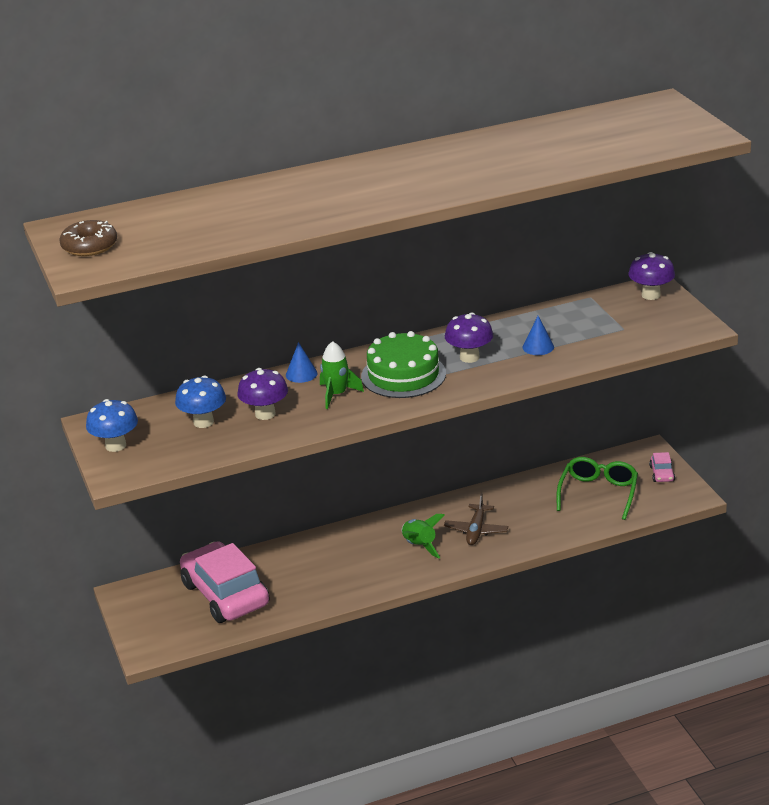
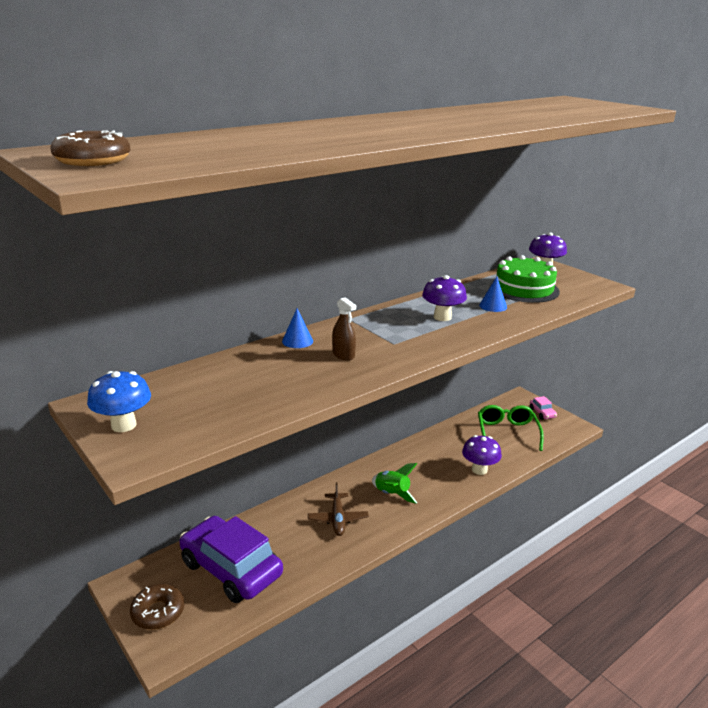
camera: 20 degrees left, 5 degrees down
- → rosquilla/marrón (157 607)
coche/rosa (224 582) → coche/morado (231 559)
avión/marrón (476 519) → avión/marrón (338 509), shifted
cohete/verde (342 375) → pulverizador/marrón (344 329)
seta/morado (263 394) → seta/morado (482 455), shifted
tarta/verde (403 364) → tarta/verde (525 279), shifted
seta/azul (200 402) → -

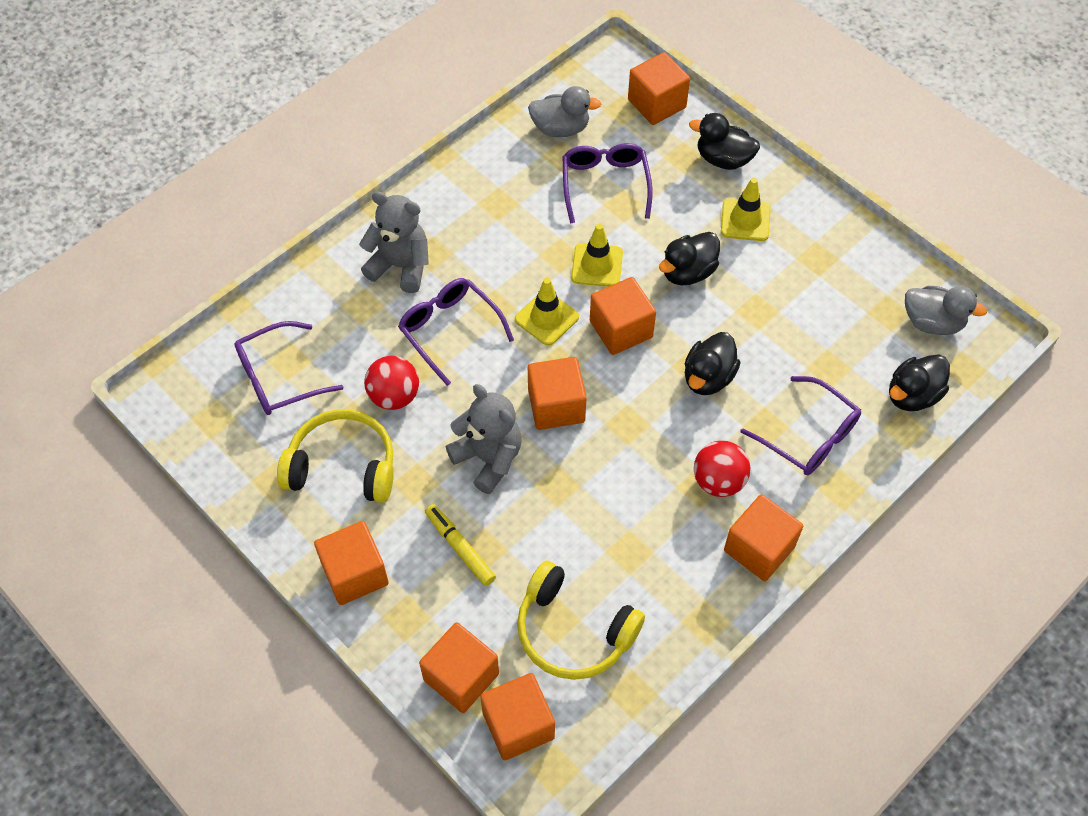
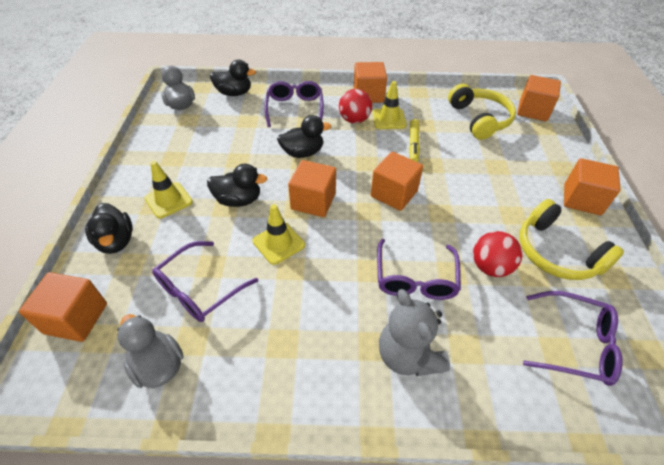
camera: 135 degrees left, 10 degrees down
cono de tráfico/amarillo (547 312) → cono de tráfico/amarillo (390 105), shifted
rotulador/amarillo (460 545) → rotulador/amarillo (414 140), shifted
cubo/naranja (459 667) → -
osito/gris (483 439) → -

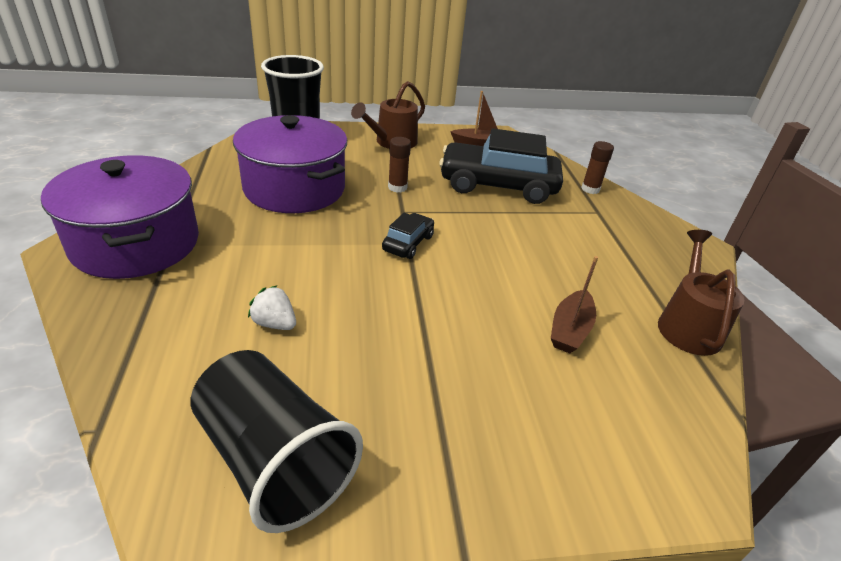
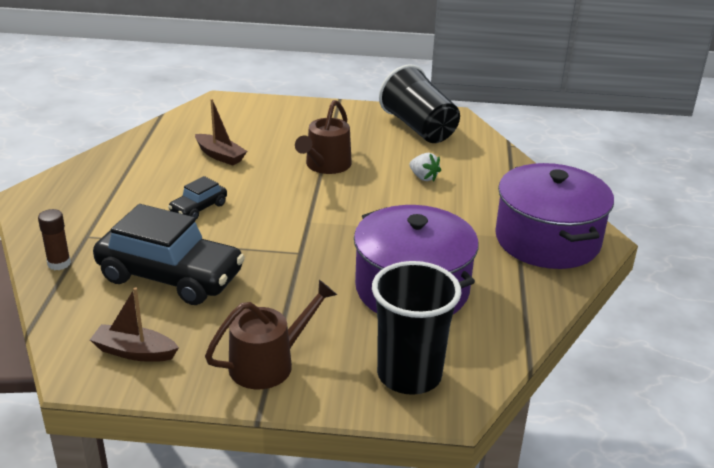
camera: 165 degrees left, 5 degrees down
coche/negro (408 236) → coche/negro (197 197), shifted
barco/marrón (574 304) → barco/marrón (221 132), 90 degrees clockwise
regadera/marrón (701 293) → regadera/marrón (323 137), shifted
barra de pegamento/marrón (399 165) → -

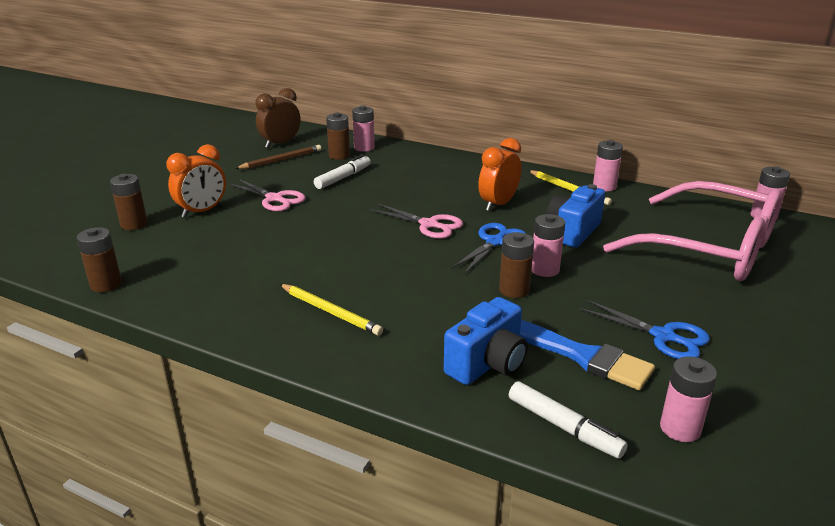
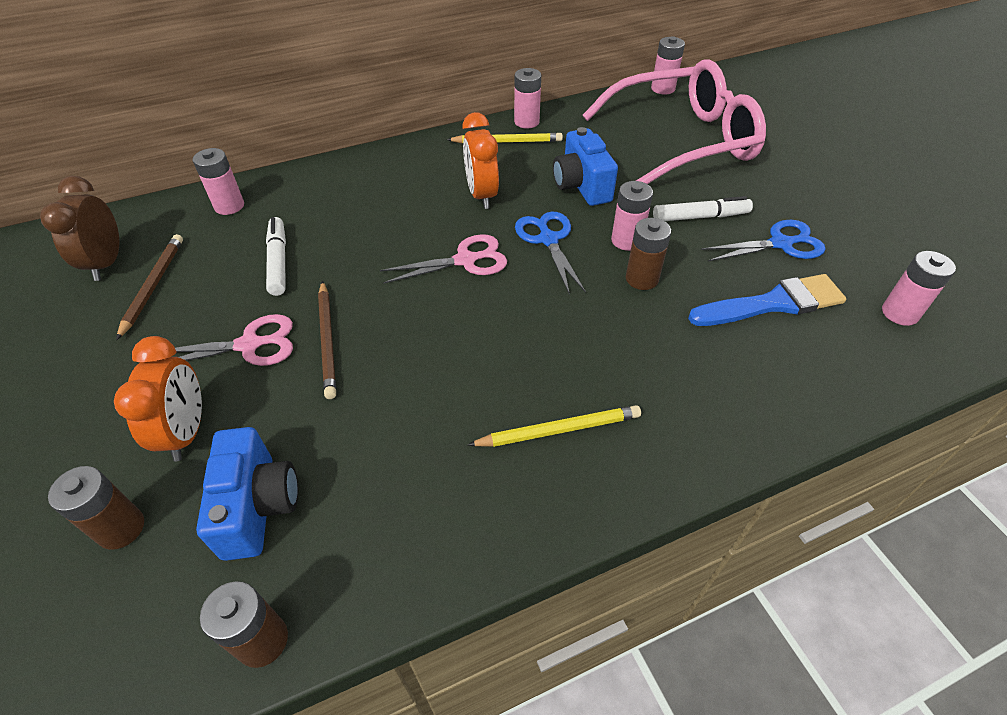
camera: 50 degrees left, 20 degrees up
cámara/azul (486 341) → cámara/azul (247 494), shifted
- → lápiz/marrón (327 340)
rotulador/blanco (568 420) → rotulador/blanco (703 208), shifted
pila/marrón (338 136) → -

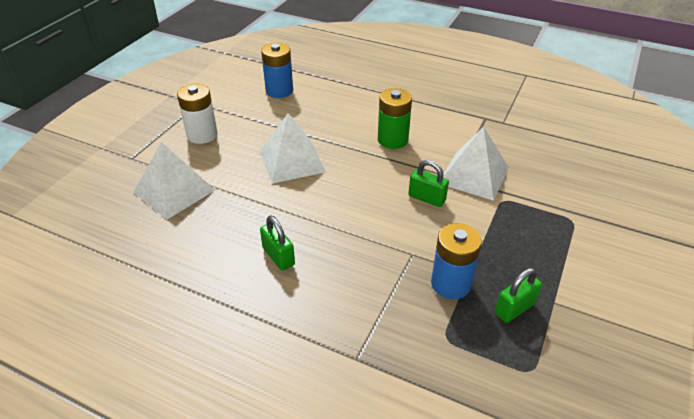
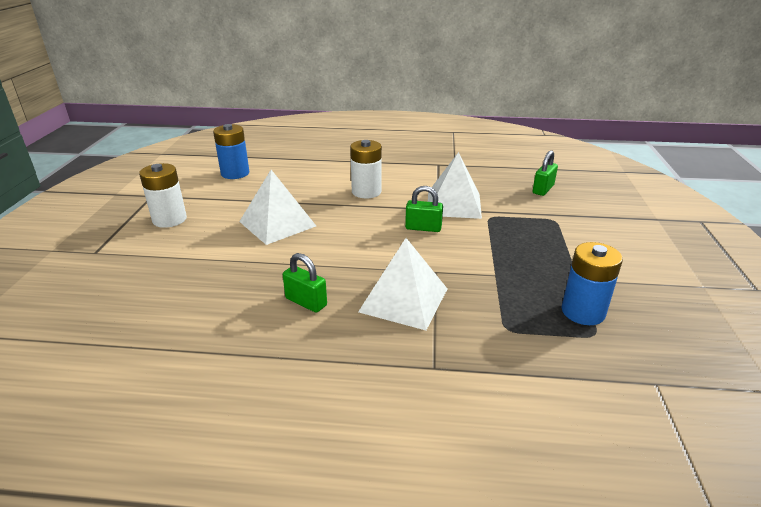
camera: 20 degrees left, 10 degrees down
pila/verde (395 118) → pila/blanco (366 169)
pirámide/blanco (174 180) → pirámide/blanco (402 284), shifted
candado/verde (518 295) → candado/verde (545 173), shifted
pila/azul (456 261) → pila/azul (592 283), shifted

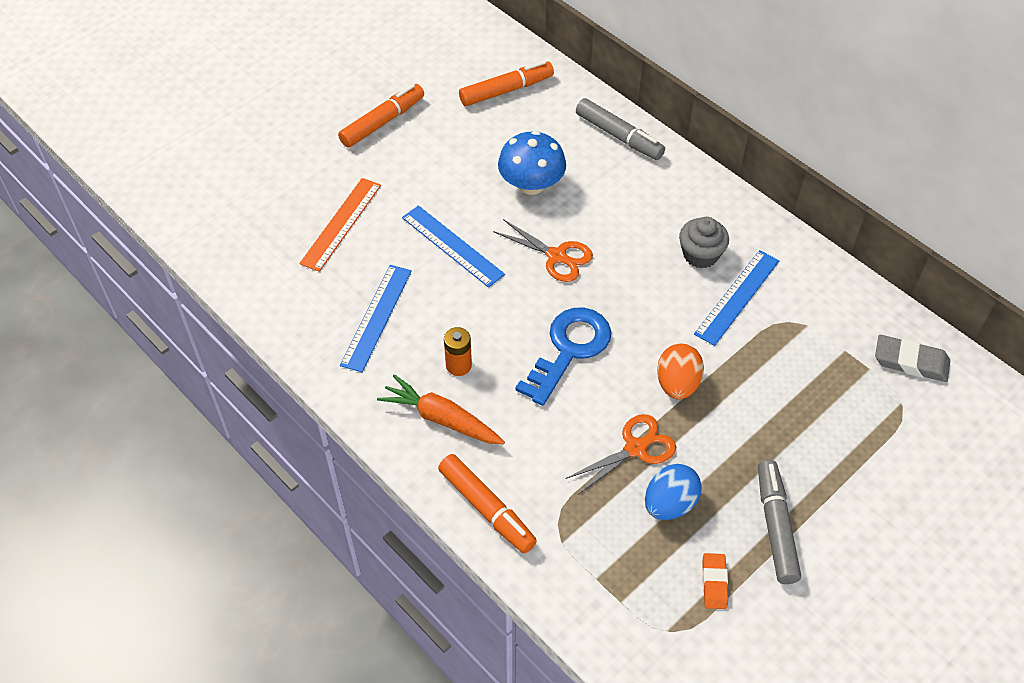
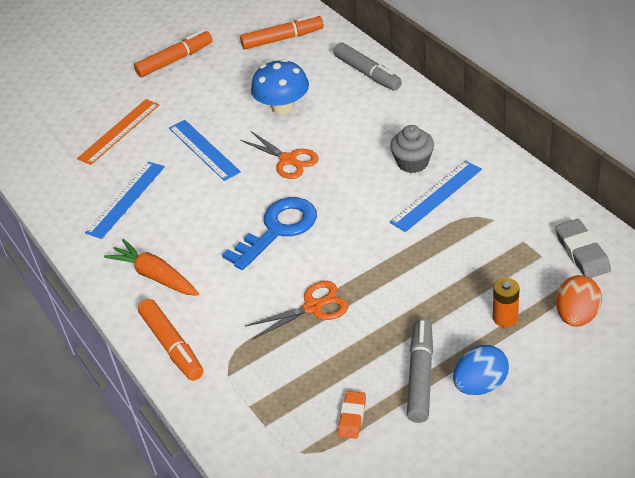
camera: 15 degrees right, 10 degrees down
huevo/azul (673 492) → huevo/azul (481 370), shifted
pila/naranja (458 351) → pila/naranja (506 302), shifted
goma de borrar/gris (912 358) → goma de borrar/gris (583 248), 45 degrees clockwise
huevo/naranja (680 371) → huevo/naranja (579 301), shifted

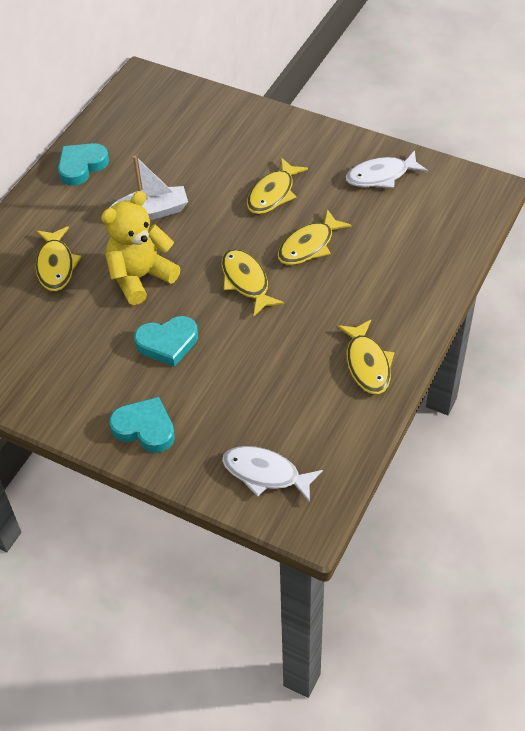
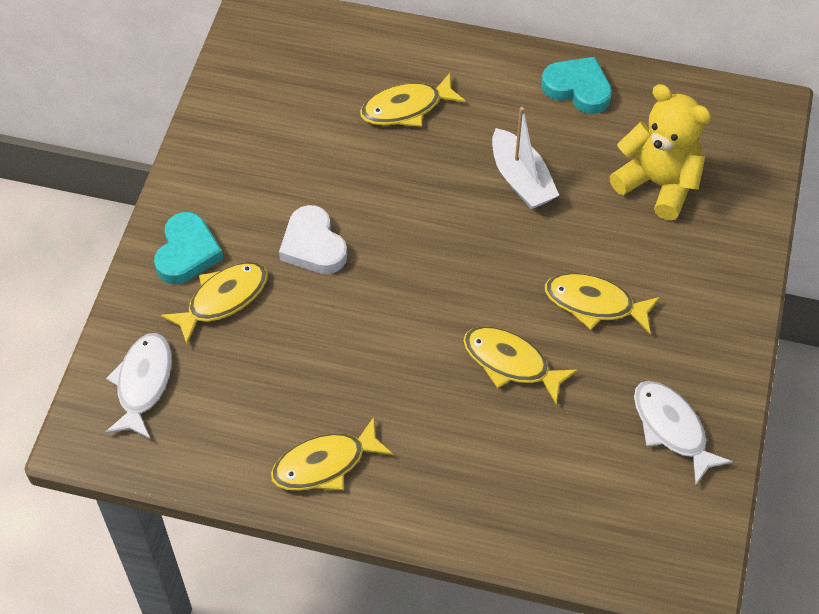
camera: 75 degrees right, 5 degrees up
pez/amarillo (253 282) → pez/amarillo (214 303), shifted
corazón/turquesa (166 341) → corazón/blanco (313 239)
osito/amarillo (141 248) → osito/amarillo (660 152), shifted

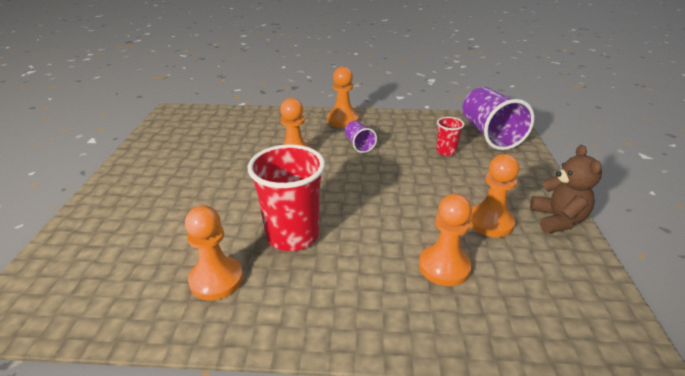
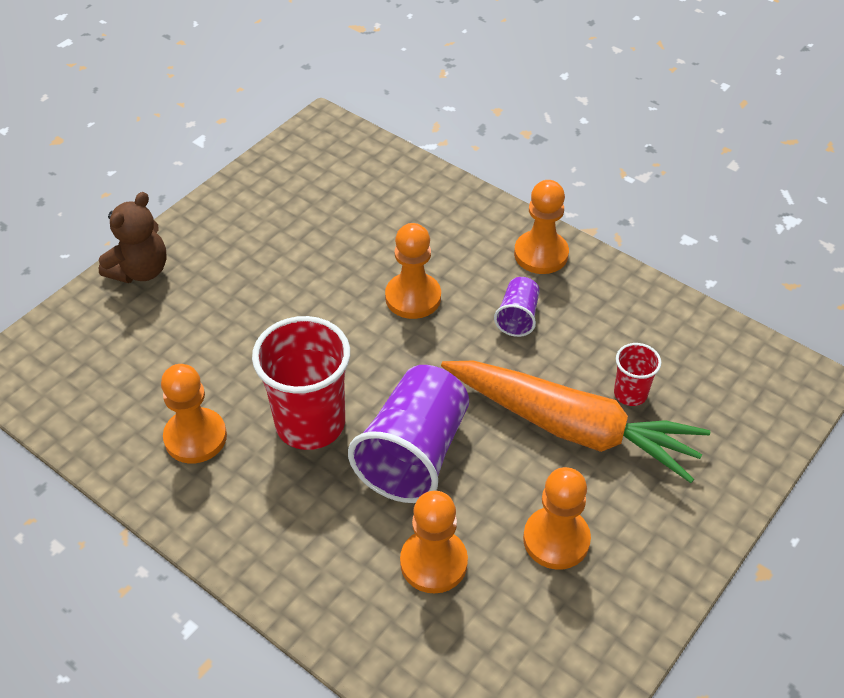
camera: 35 degrees right, 15 degrees up
osito/marrón (566 189) → osito/marrón (132 237), shifted
vaso/morado (498 118) → vaso/morado (408 434), shifted
- → zanahoria/naranja (575 422)

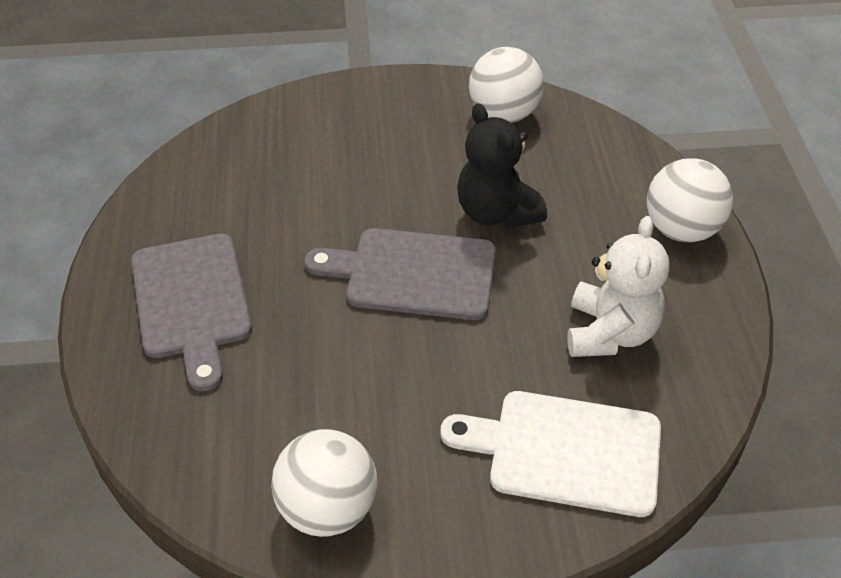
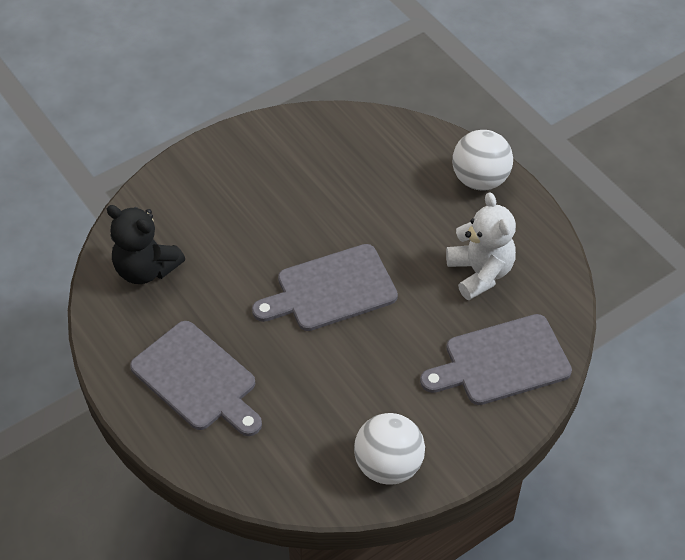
camera: 30 degrees left, 5 degrees up
osito/negro (502 166) → osito/negro (145 244), shifted
tabla de cortar/blanco (551 454) → tabla de cortar/gris (496 359)
pelota/blanco (506 85) → -

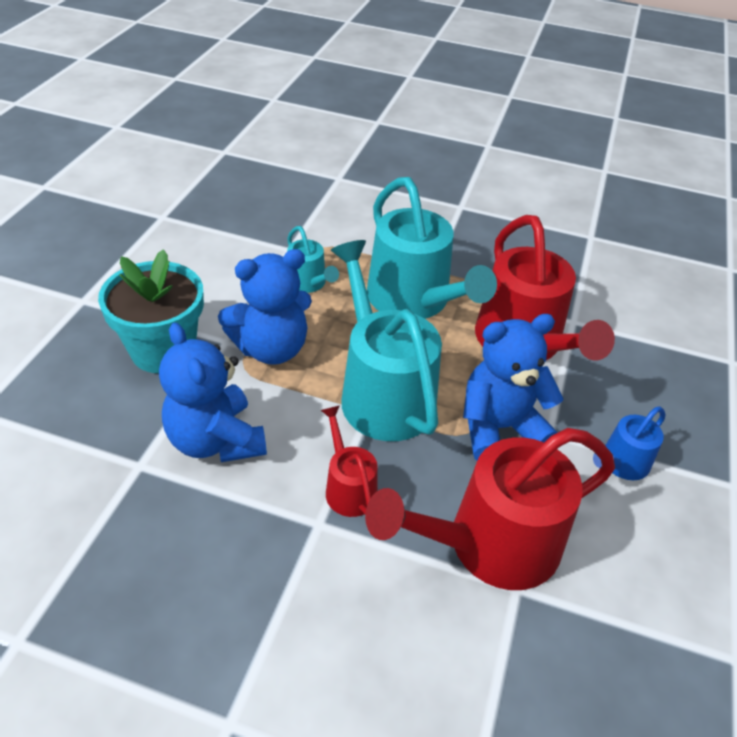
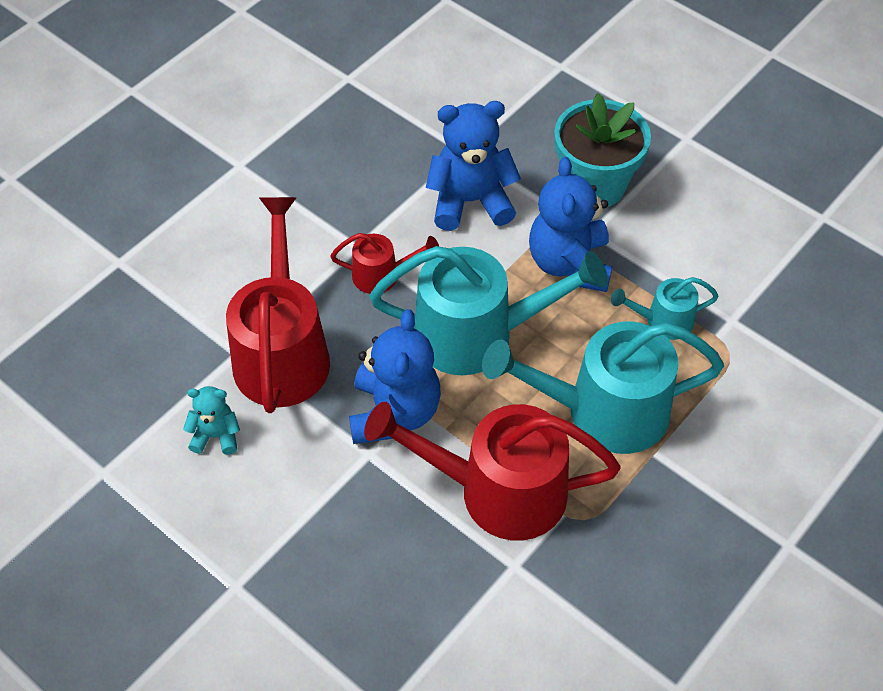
camera: 115 degrees right, 10 degrees up
- → osito/turquesa (211 420)
regadera/azul (629 443) → -

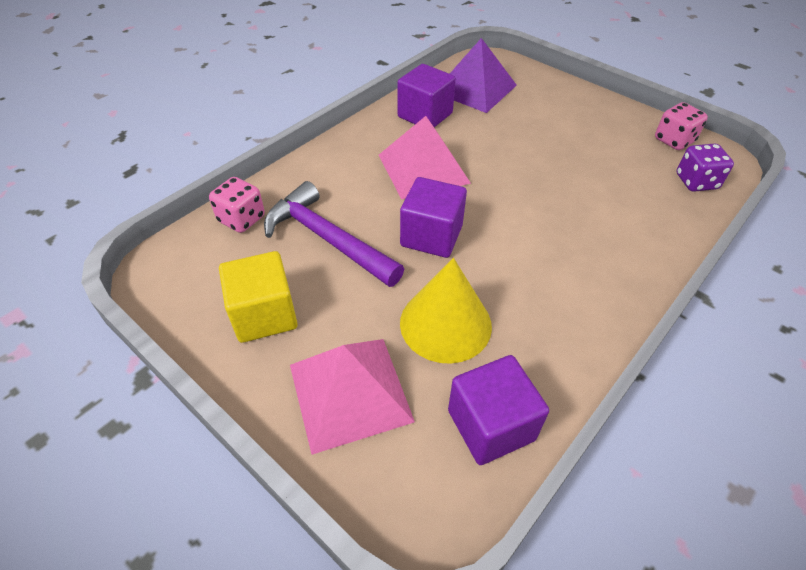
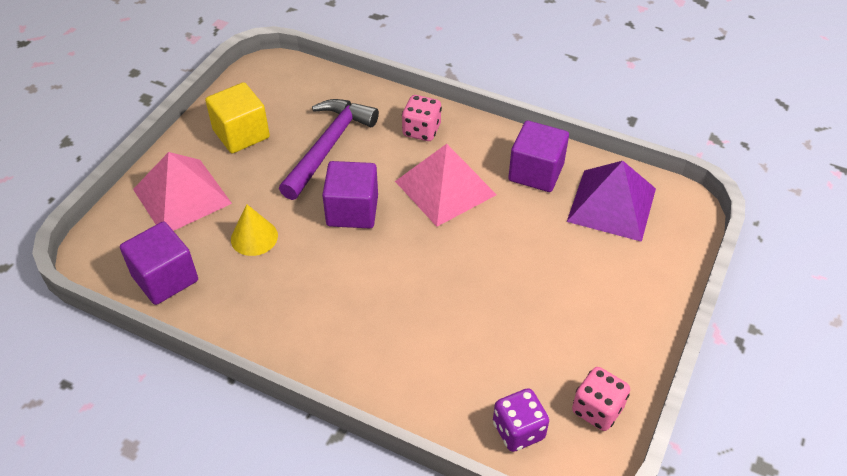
camera: 75 degrees right, 0 degrees up
cono/amarillo (446 311) → cono/amarillo (254 230), x0.62
dado/rosa (237 205) → dado/rosa (422 118), shifted

